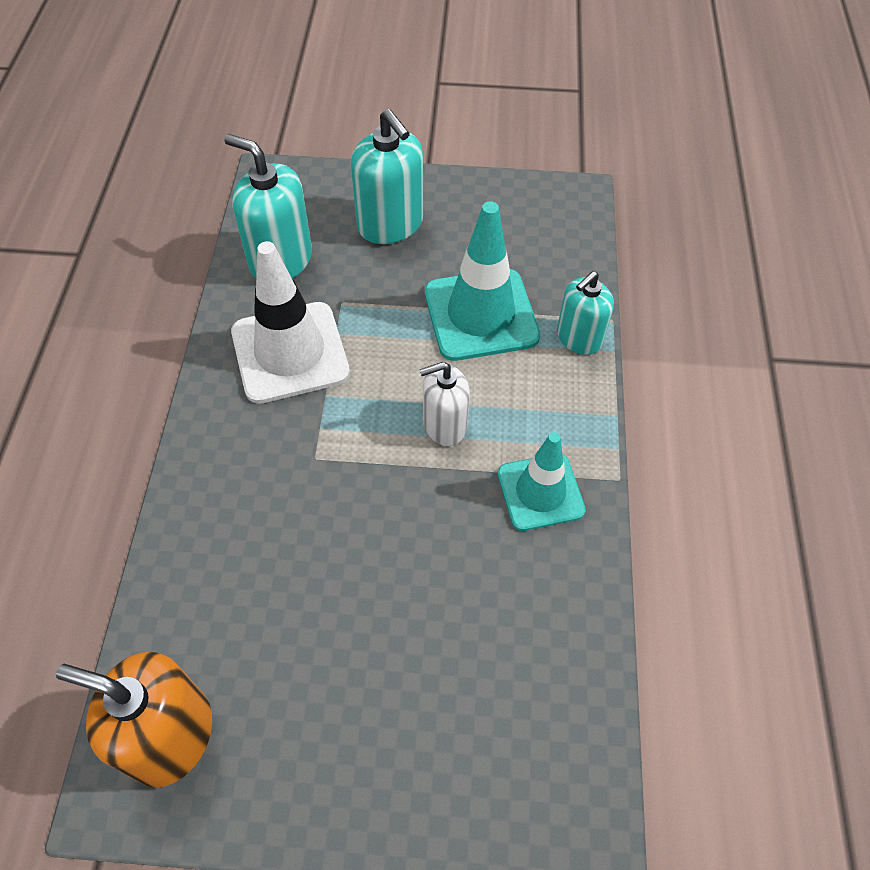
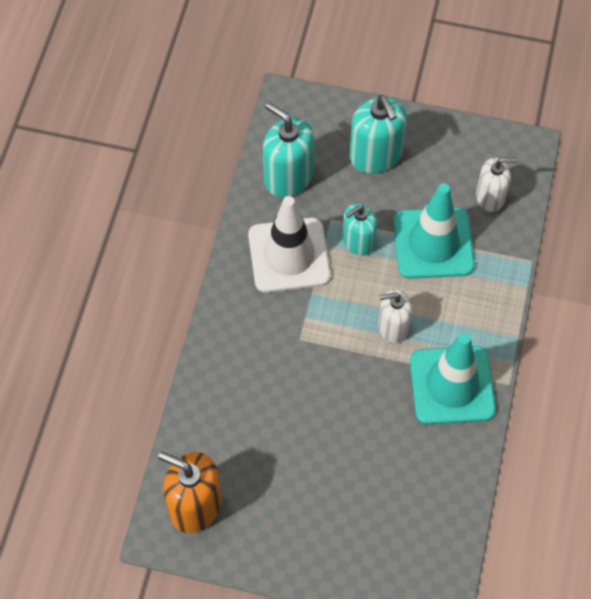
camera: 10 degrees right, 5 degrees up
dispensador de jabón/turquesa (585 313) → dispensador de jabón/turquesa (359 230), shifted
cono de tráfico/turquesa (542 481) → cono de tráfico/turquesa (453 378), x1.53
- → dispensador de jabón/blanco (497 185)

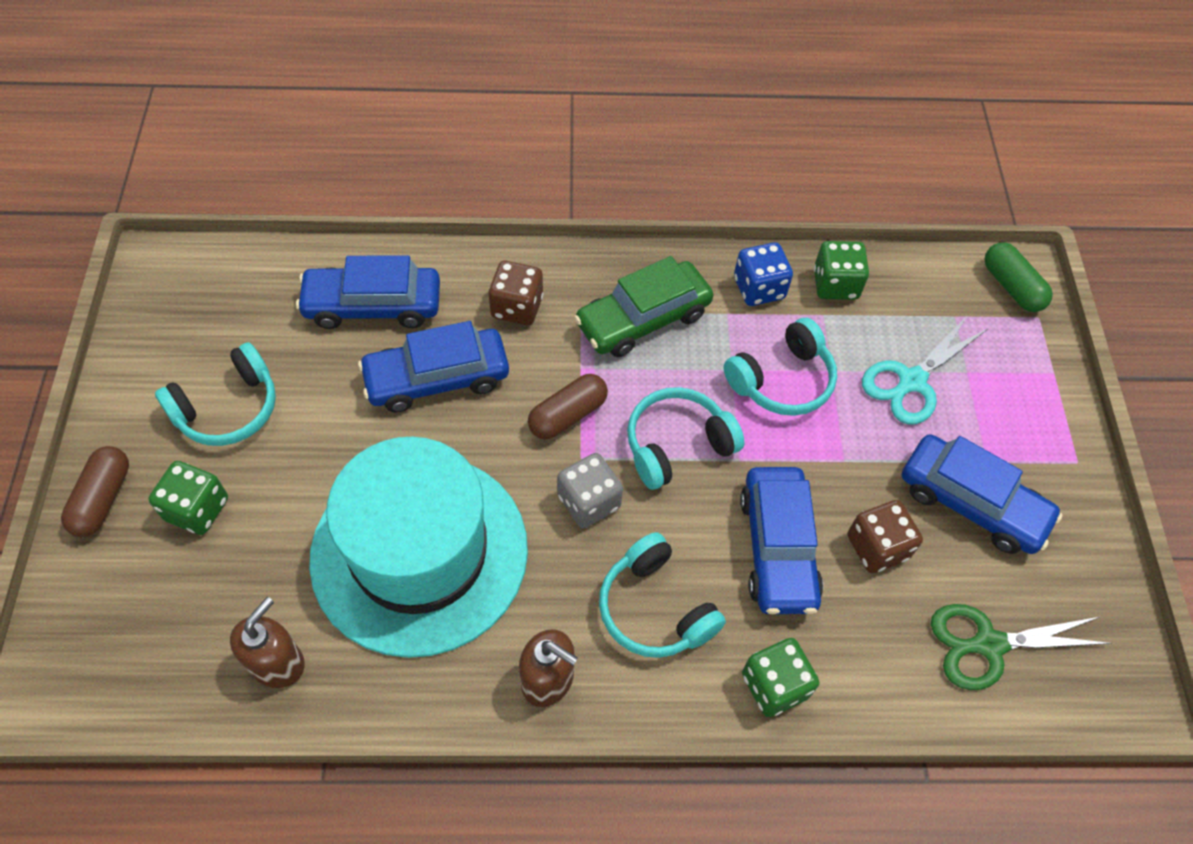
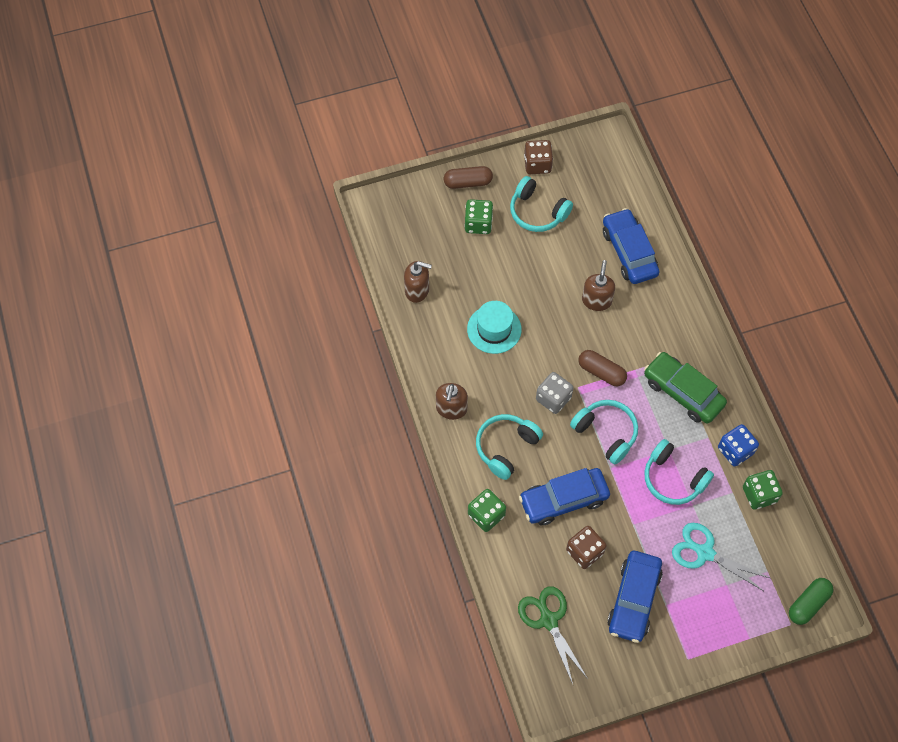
camera: 75 degrees right, 5 degrees up
sombrero/turquesa (418 547) → sombrero/turquesa (494 327), x0.48
dado/marrón (515 293) → dado/marrón (538 157), shifted
coche/azul (433 366) → dispensador de jabón/marrón (598 285)

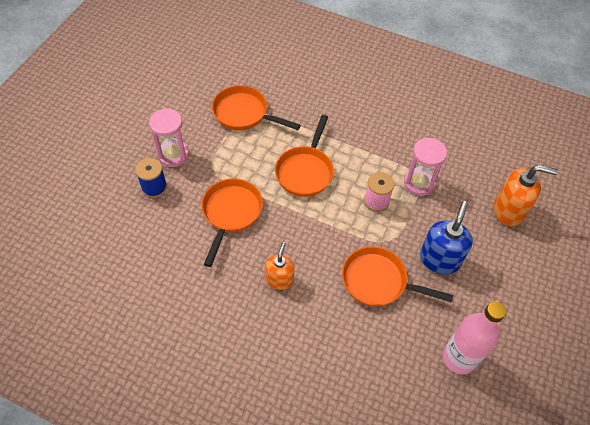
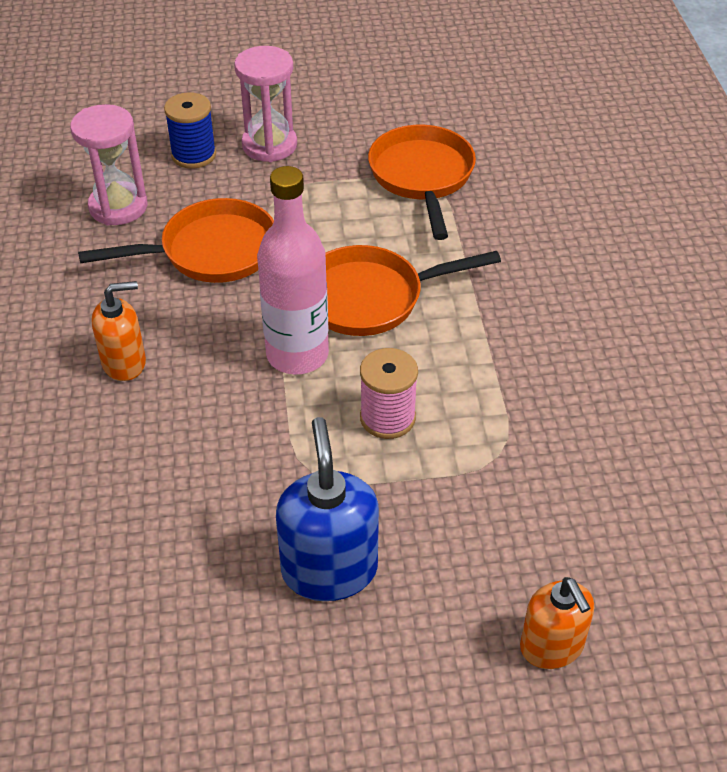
camera: 60 degrees right, 10 degrees down
reloj de arena/rosa (425 167) → reloj de arena/rosa (108 164), shifted
botella/rosa (474 337) → botella/rosa (293 270), shifted
dispensador de jabón/azul (446 237) → dispensador de jabón/azul (327 509), 90 degrees counterclockwise
dispensador de jabón/naranja (526 195) → dispensador de jabón/naranja (557 623), x0.66
sartén/naranja (398 276) → -

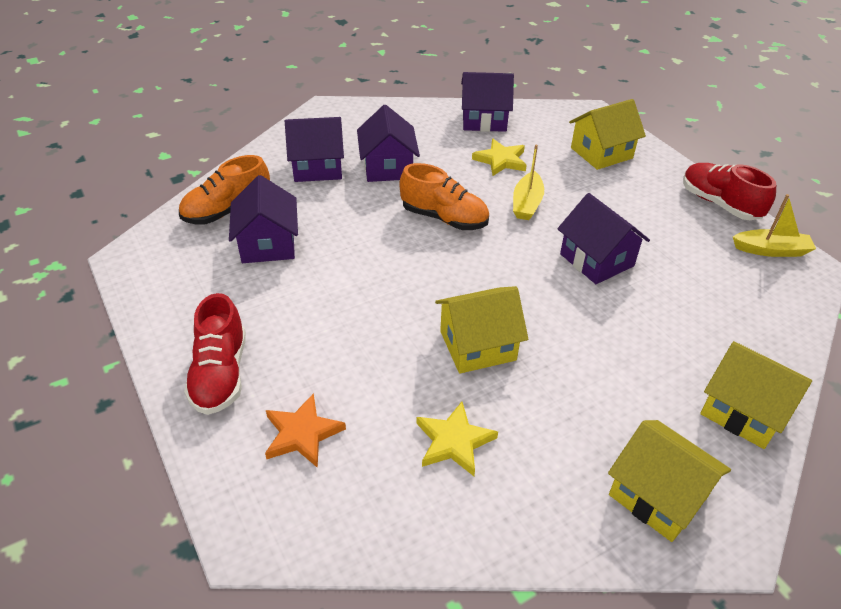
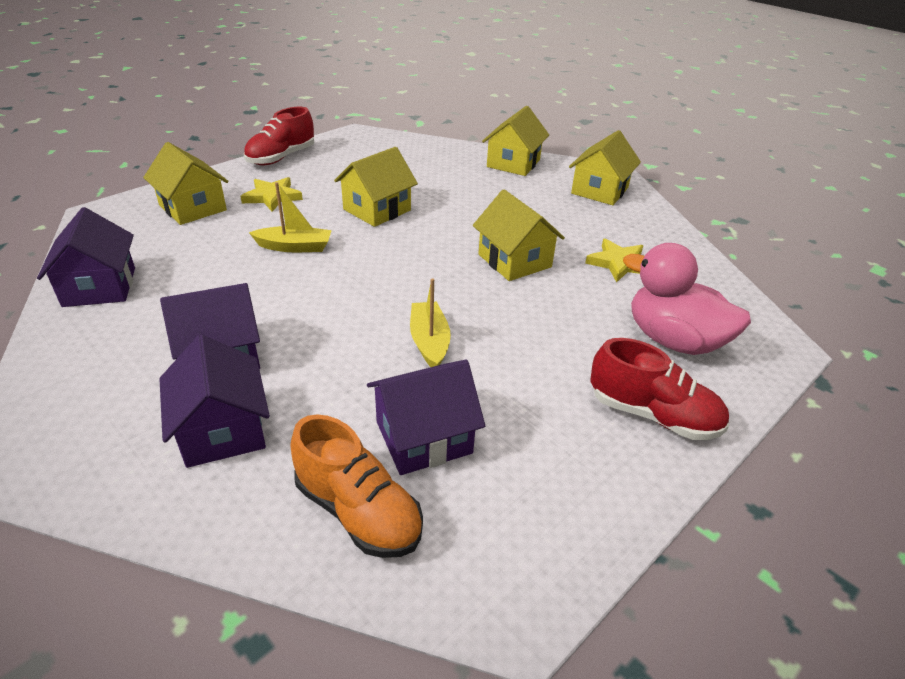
camera: 105 degrees left, 5 degrees down
estrella/amarillo (499 157) → estrella/amarillo (271 194), shifted
casa/morado (603 238) → casa/amarillo (376 187)
barco/amarillo (774 225) → barco/amarillo (430 322), shifted
zapato/rojo (215 354) → zapato/rojo (659 389), 45 degrees clockwise
estrella/naranja (305 430) → pato/rosa (687 299)
zapato/naranja (444 196) → -

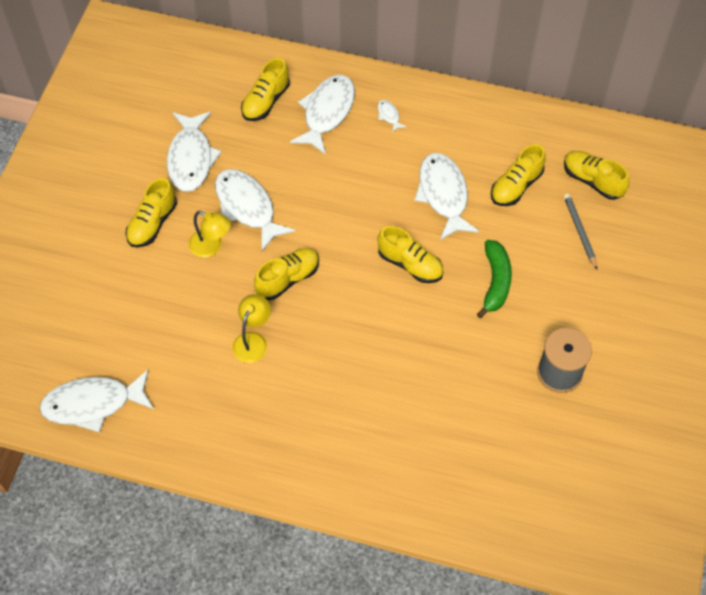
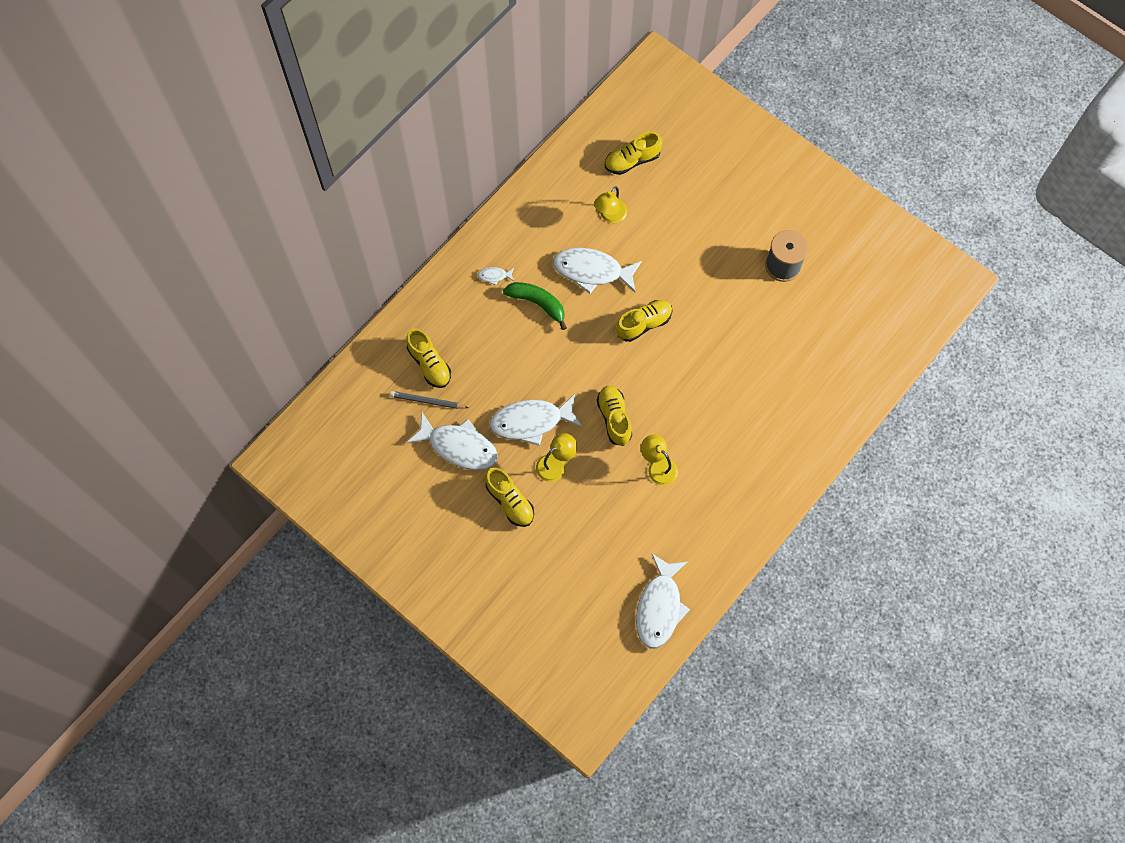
camera: 65 degrees left, 10 degrees up
lápiz/gris (580 231) → lápiz/gris (429 400), shifted
plátano/verde (494 279) → plátano/verde (535 306), shifted
zapato/amarillo (518 175) → lámpara/amarillo (610 204)
pez/blanco (322 115) → -

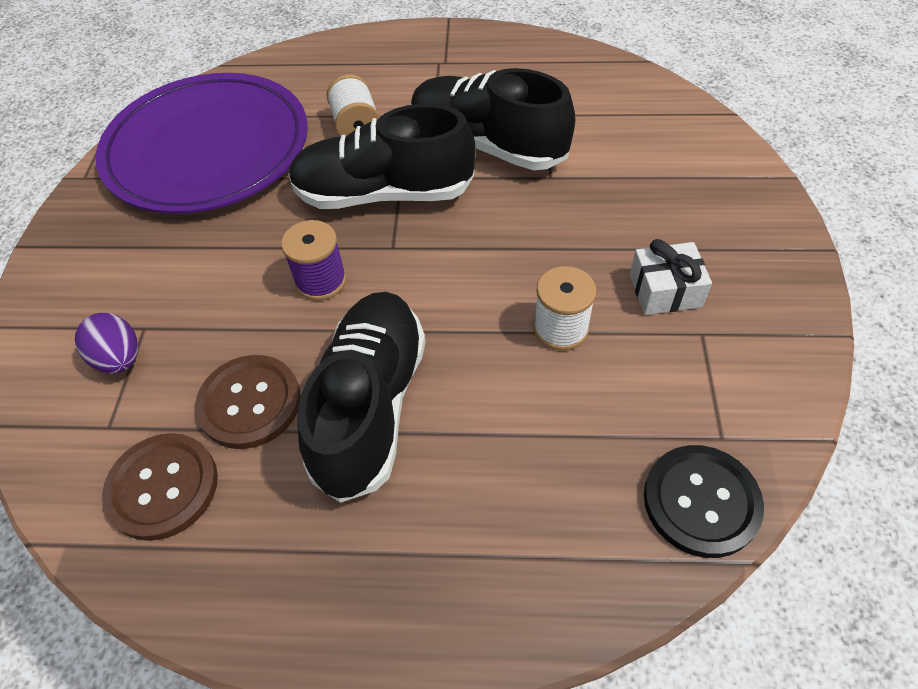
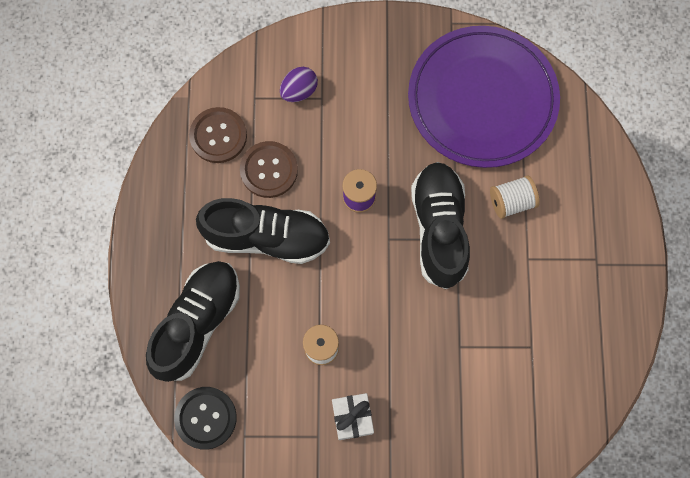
camera: 85 degrees right, 20 degrees up
zapato/negro (493 119) → zapato/negro (193 321), shifted

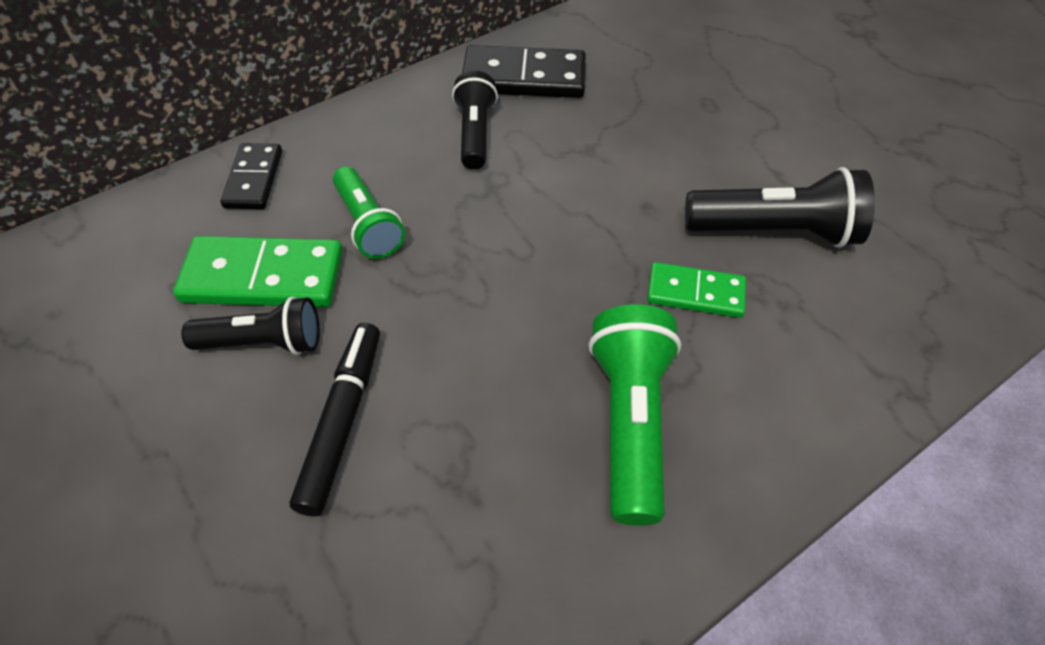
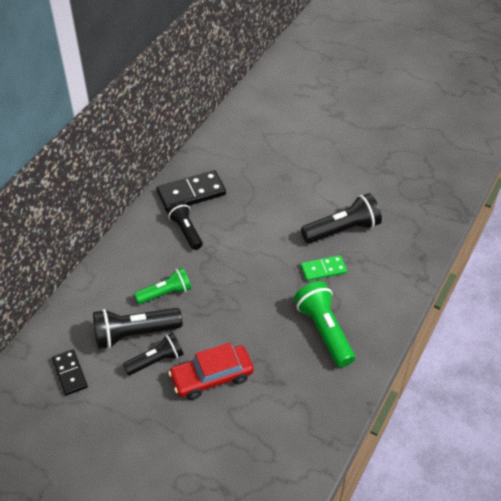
camera: 25 degrees left, 5 degrees down
ficha de dominó/negro (251 176) → ficha de dominó/negro (70 372), shifted
ficha de dominó/verde (258 271) → lámpara de mano/negro (137 328)
lámpara de mano/verde (369 212) → lámpara de mano/verde (162 285), 60 degrees counterclockwise
rotulador/negro (334 420) → coche/rojo (211 371)

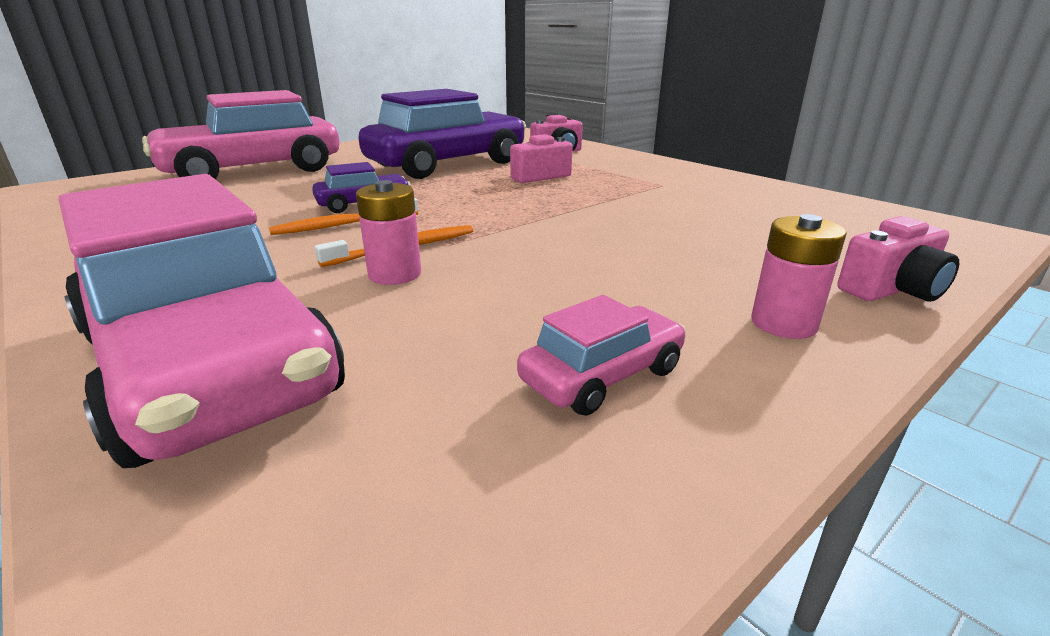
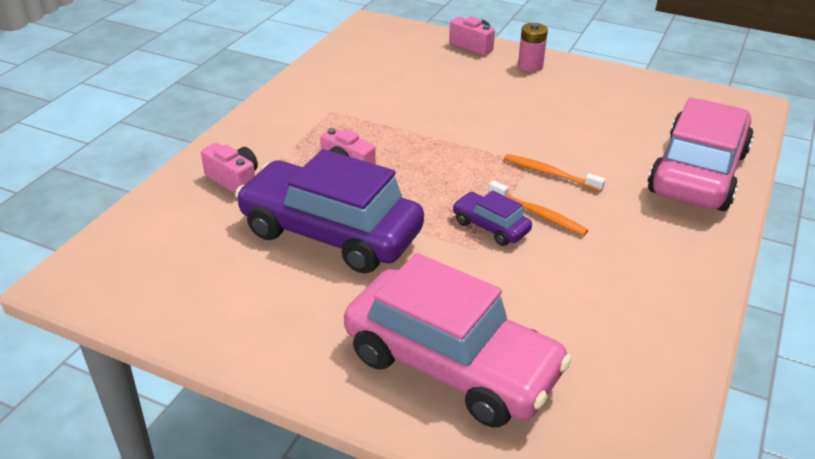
camera: 115 degrees left, 10 degrees up
pila/rosa (388 232) → -
coche/rosa (601 355) → -

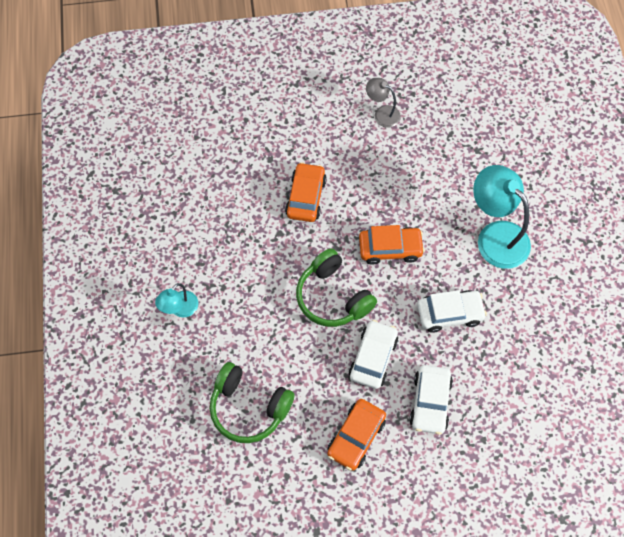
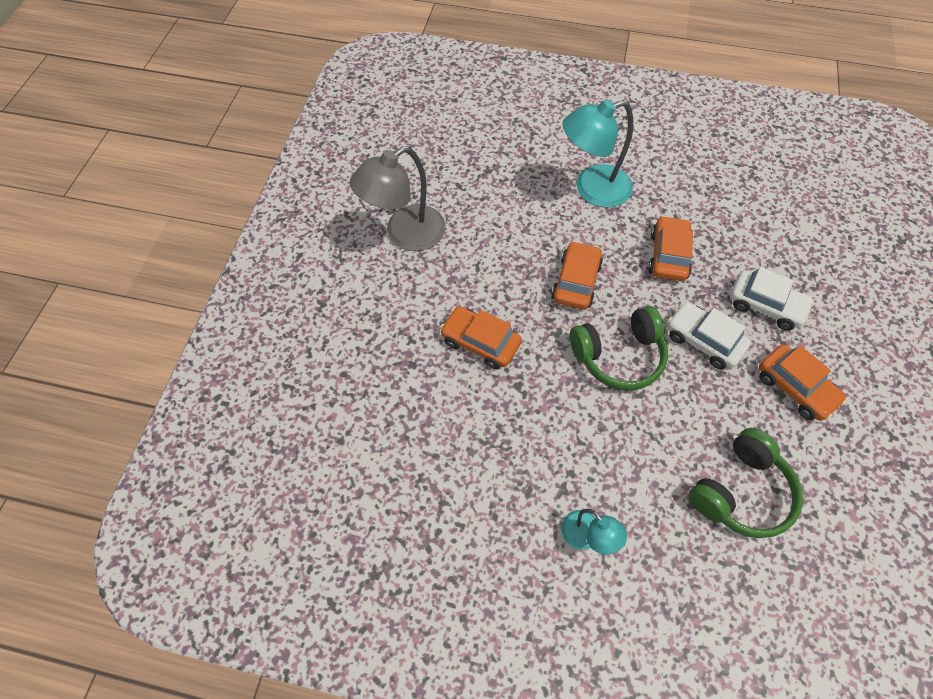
camera: 70 degrees left, 5 degrees down
lámpara/gris (383 103) → lámpara/gris (397 198), x1.89
coche/blanco (452 311) → coche/naranja (670 248)

